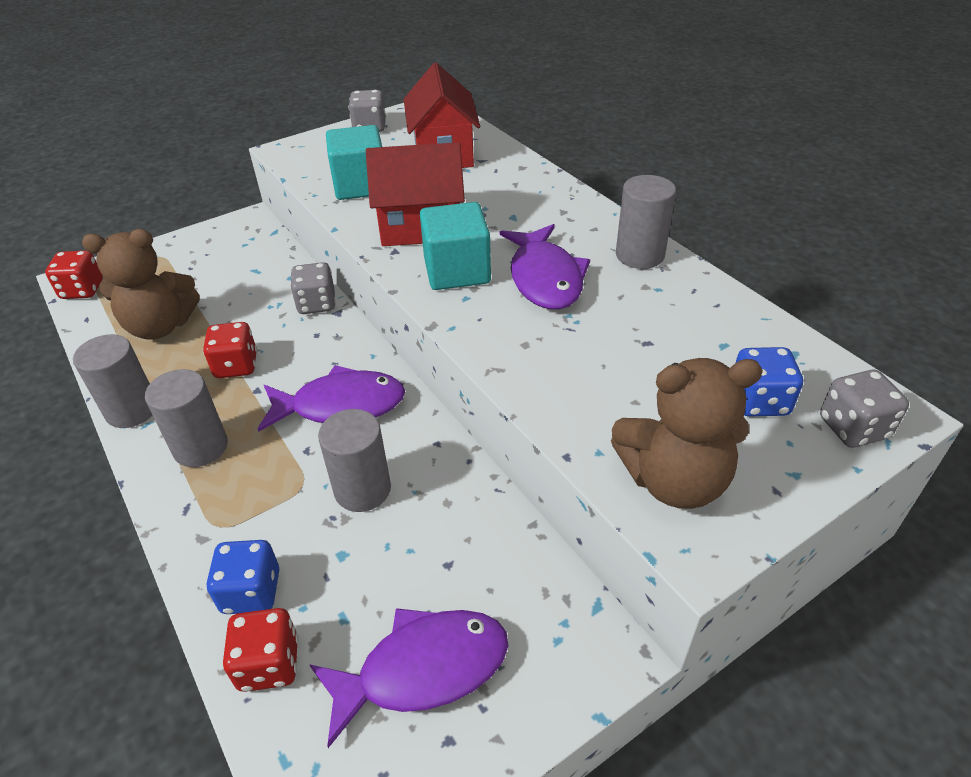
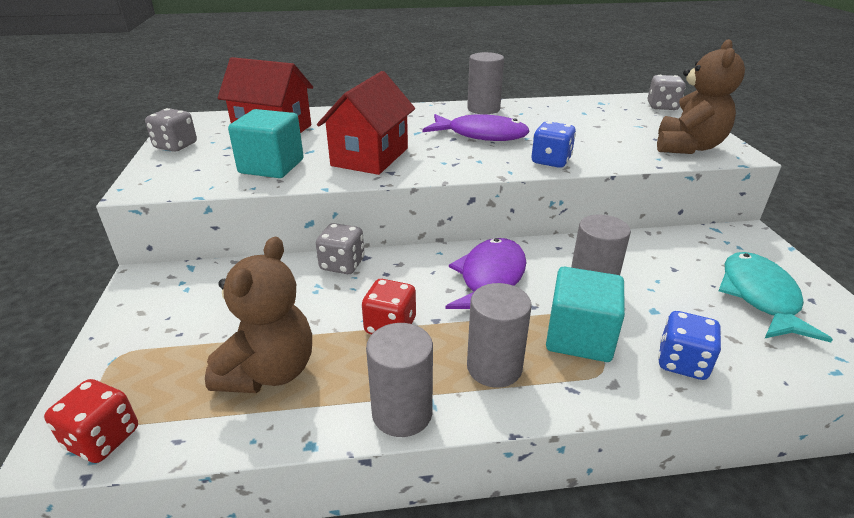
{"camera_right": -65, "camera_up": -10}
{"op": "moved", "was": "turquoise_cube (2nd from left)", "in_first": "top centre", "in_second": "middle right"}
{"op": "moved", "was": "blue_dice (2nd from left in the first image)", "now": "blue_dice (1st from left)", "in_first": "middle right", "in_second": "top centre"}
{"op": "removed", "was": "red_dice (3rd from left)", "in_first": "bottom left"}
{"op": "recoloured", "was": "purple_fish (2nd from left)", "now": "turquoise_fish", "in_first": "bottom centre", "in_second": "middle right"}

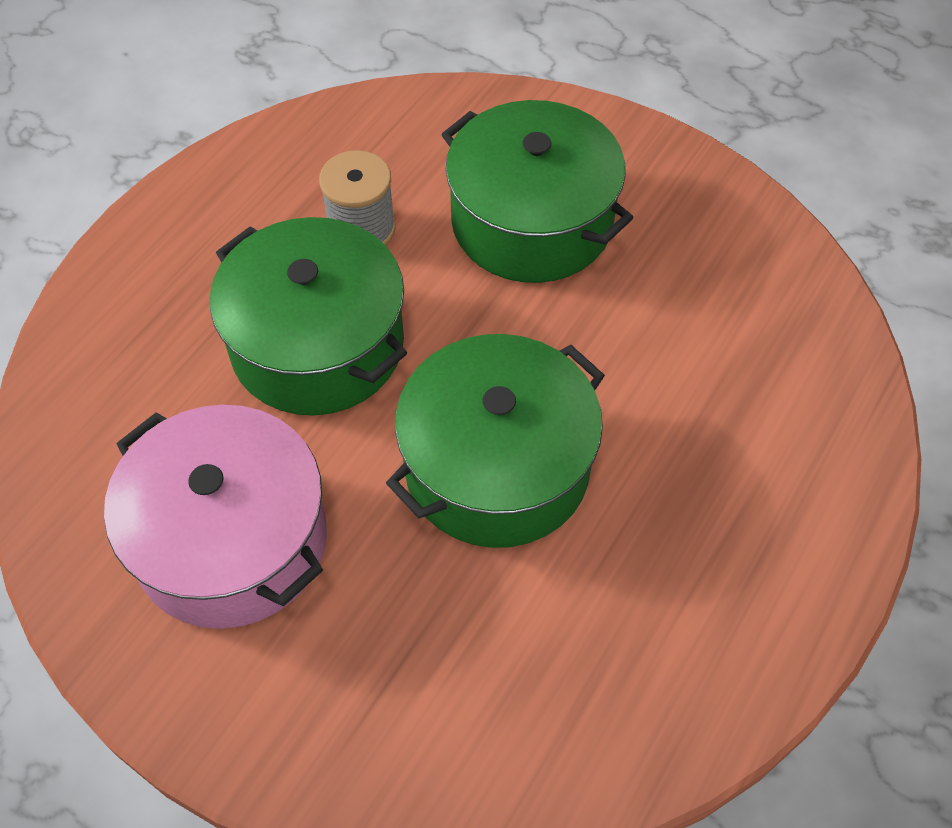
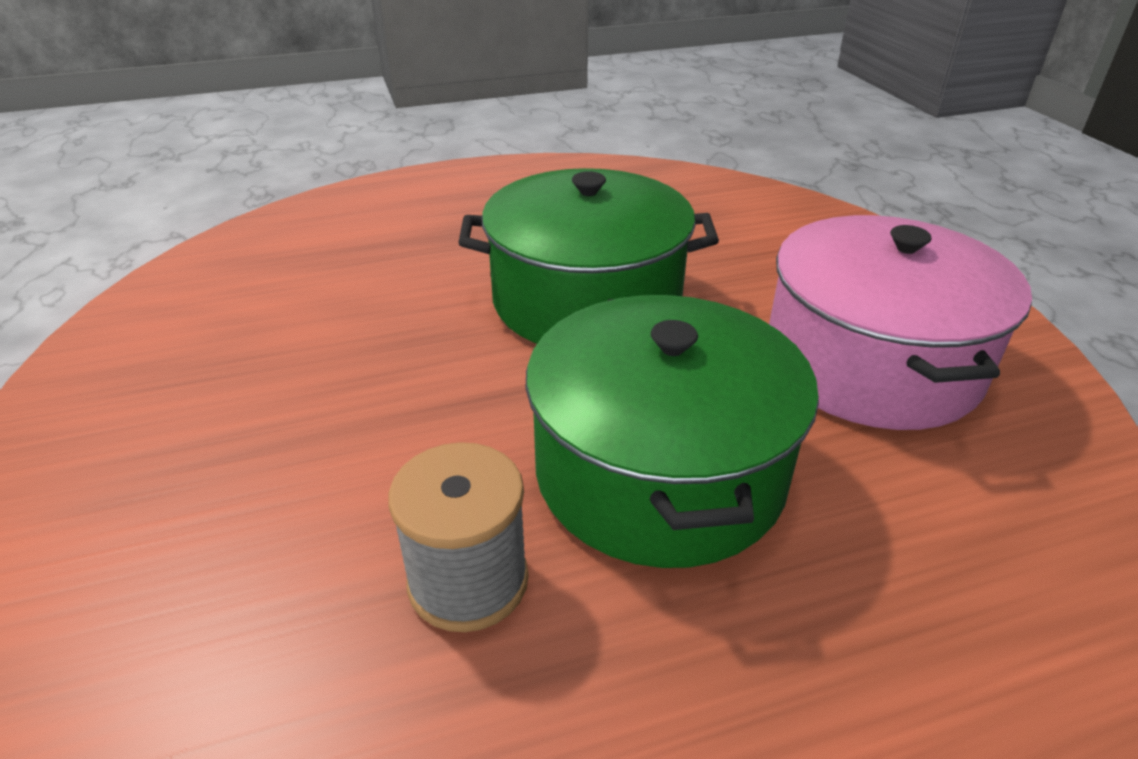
{"camera_right": -140, "camera_up": -20}
{"op": "removed", "was": "green_pot (3rd from left)", "in_first": "top centre"}

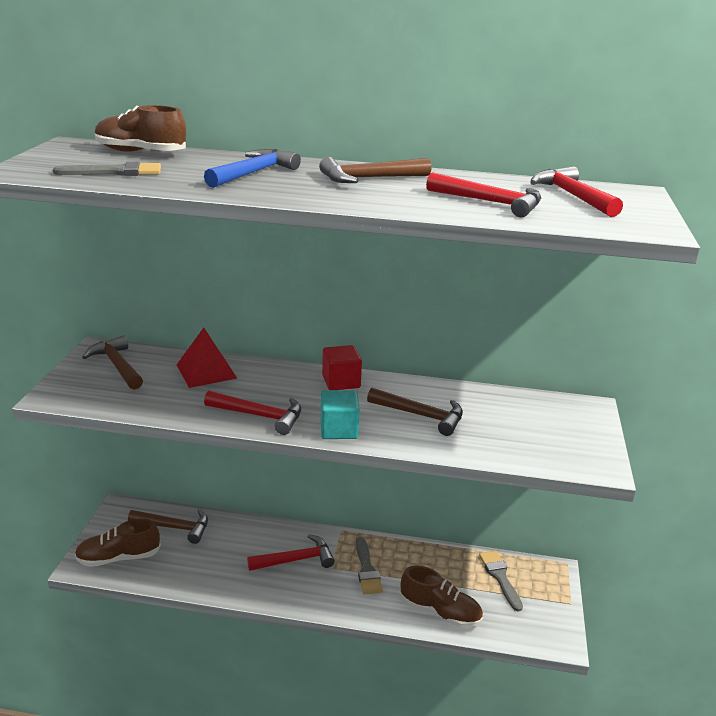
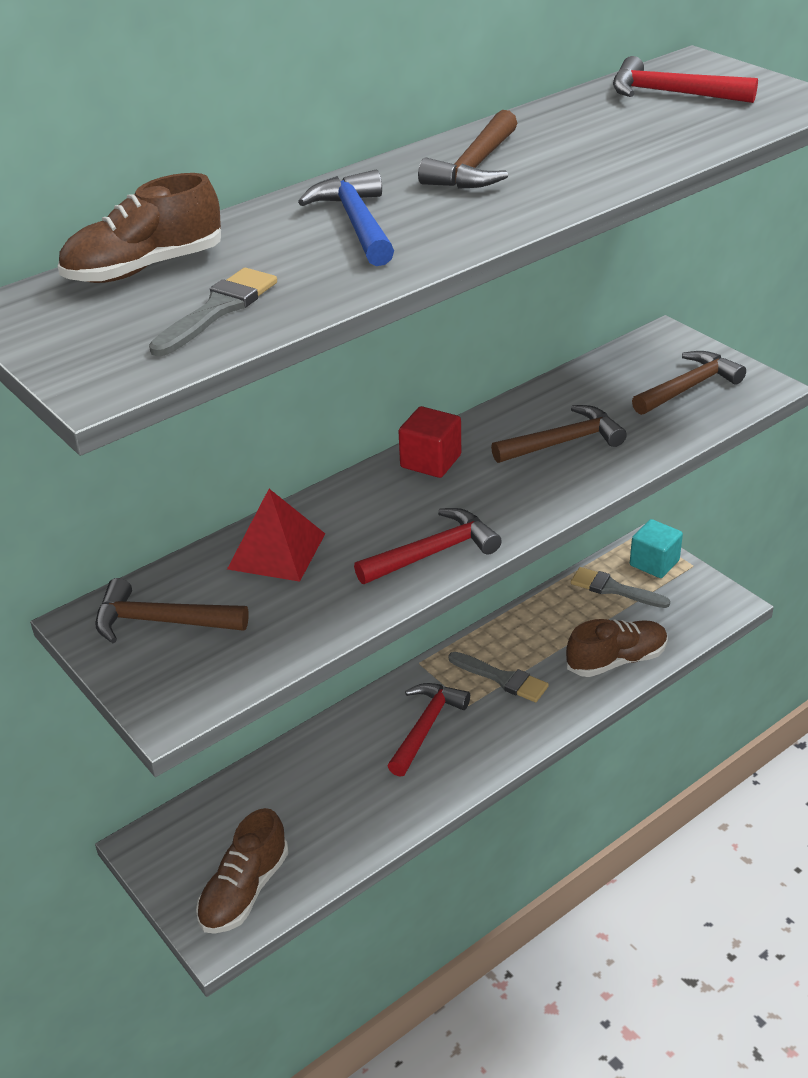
{"camera_right": -45, "camera_up": 10}
{"op": "removed", "was": "red_hammer (3rd from left)", "in_first": "top right"}
{"op": "moved", "was": "turquoise_cube", "in_first": "centre", "in_second": "middle right"}
{"op": "moved", "was": "brown_hammer (2nd from left in the first image)", "now": "brown_hammer (4th from left)", "in_first": "bottom left", "in_second": "middle right"}

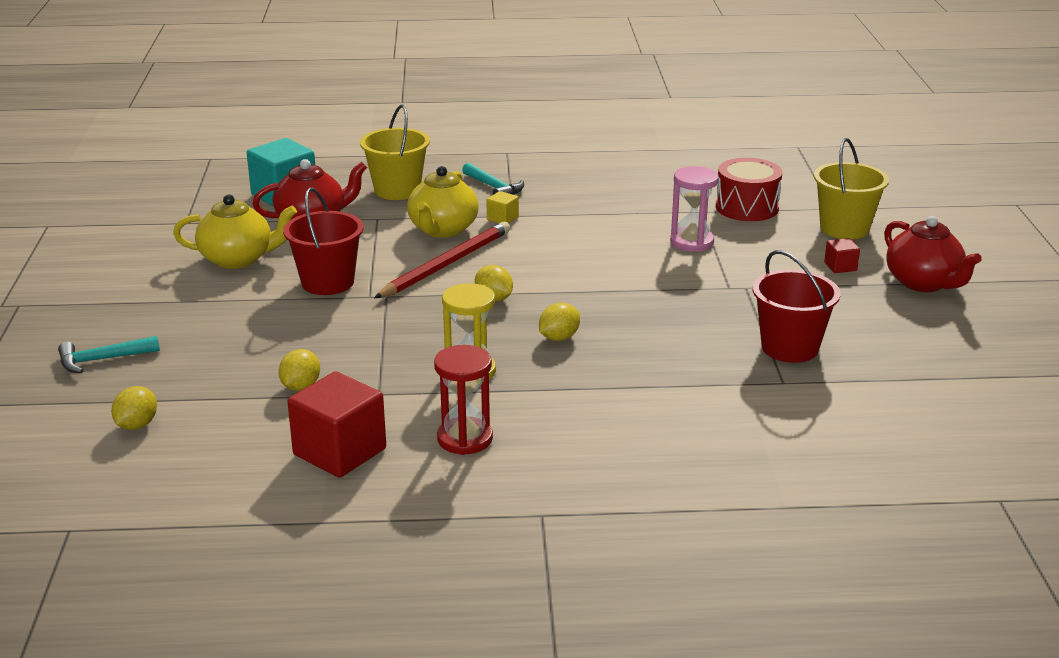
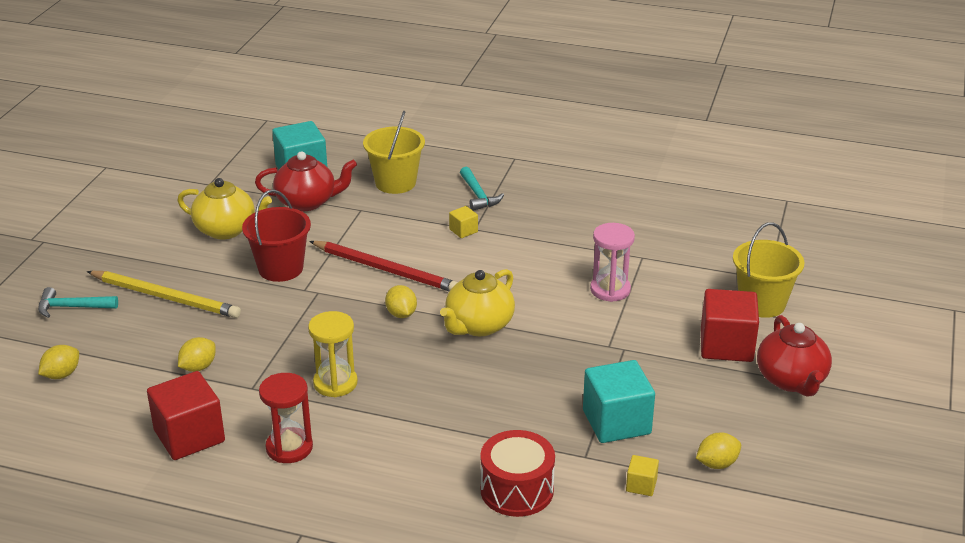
{"camera_right": 20, "camera_up": 5}
{"op": "moved", "was": "red_drum", "in_first": "top right", "in_second": "bottom centre"}
{"op": "moved", "was": "yellow_teapot (2nd from left)", "in_first": "top centre", "in_second": "centre"}
{"op": "turned", "was": "red_pencil", "in_first": "centre", "in_second": "centre", "clockwise": 60}
{"op": "resized", "was": "red_cube (2nd from left)", "in_first": "middle right", "in_second": "middle right", "ratio": 2.15}
{"op": "replaced", "was": "red_bucket (2nd from left)", "now": "turquoise_cube (2nd from left)", "in_first": "middle right", "in_second": "bottom centre"}
{"op": "moved", "was": "yellow_lemon (4th from left)", "in_first": "centre", "in_second": "bottom right"}
{"op": "added", "now": "yellow_pencil", "in_second": "middle left"}
{"op": "added", "now": "yellow_cube (2nd from left)", "in_second": "bottom centre"}

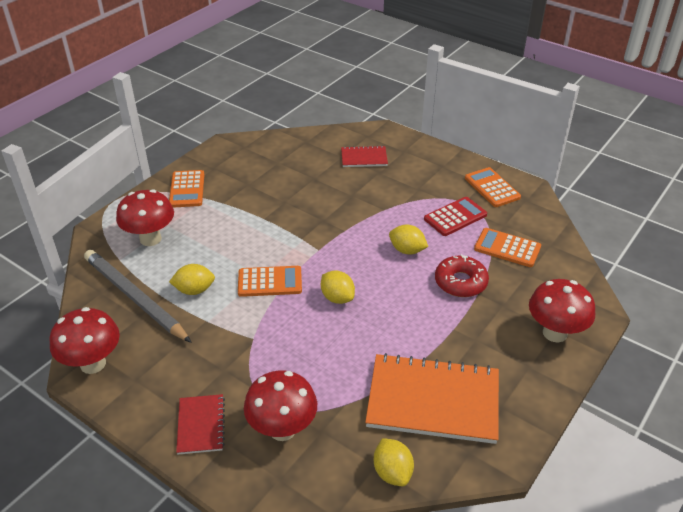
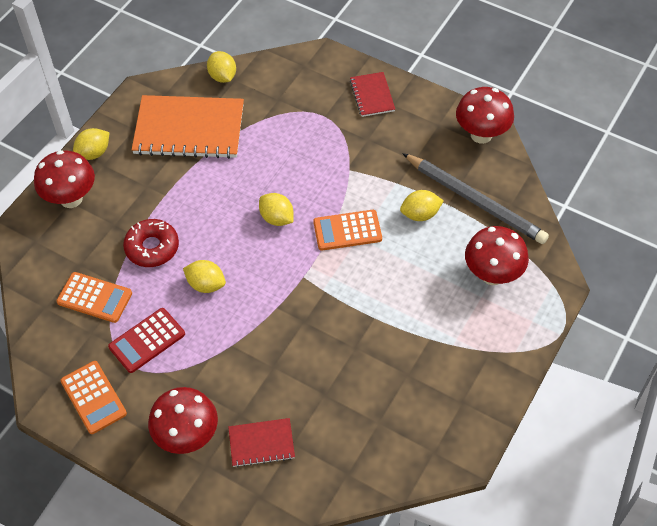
{"camera_right": 175, "camera_up": 15}
{"op": "removed", "was": "orange_calculator (1st from left)", "in_first": "middle left"}
{"op": "moved", "was": "red_mushroom (3rd from left in the first image)", "now": "red_mushroom (2nd from left)", "in_first": "bottom centre", "in_second": "bottom left"}
{"op": "added", "now": "yellow_lemon (1st from left)", "in_second": "top left"}

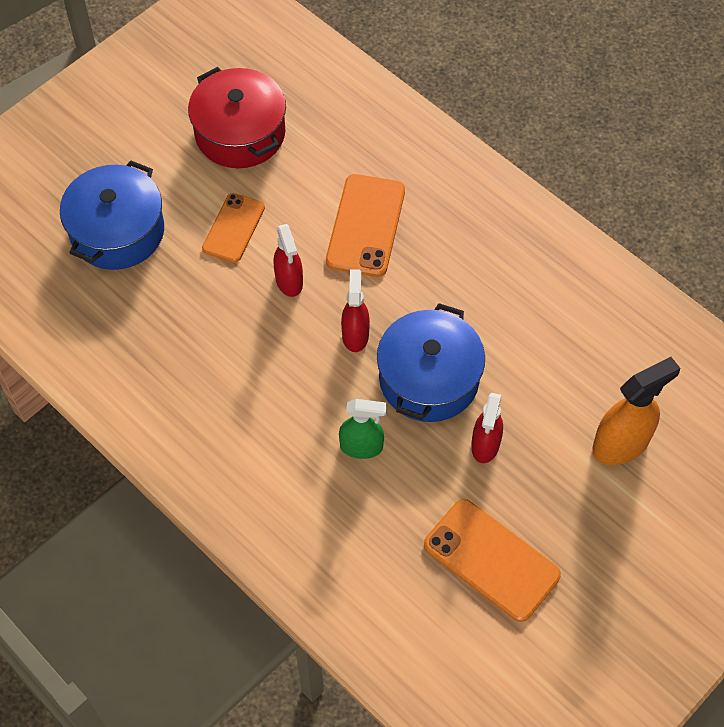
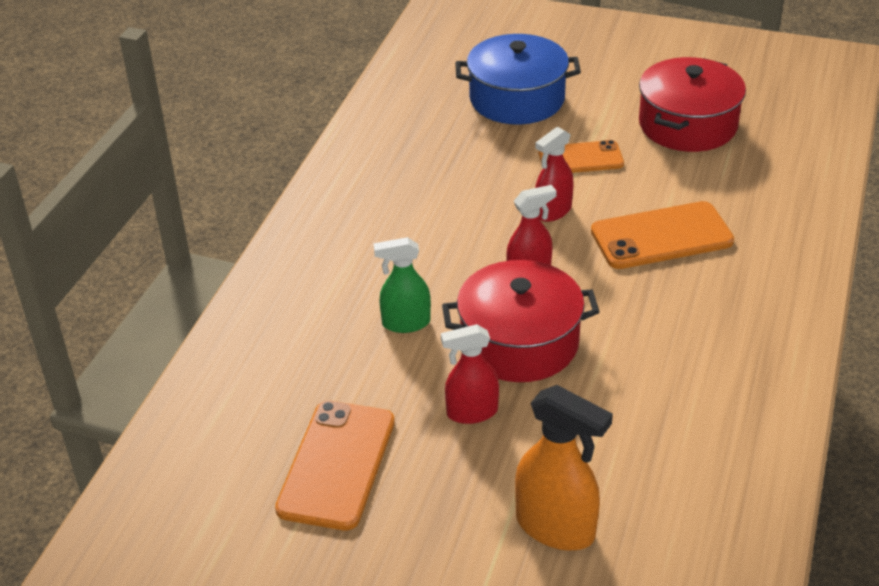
{"camera_right": 65, "camera_up": -20}
{"op": "recoloured", "was": "blue_pot (2nd from left)", "now": "red_pot (1st from left)", "in_first": "centre", "in_second": "centre"}
{"op": "turned", "was": "green_spray_bottle", "in_first": "centre", "in_second": "centre", "clockwise": 105}

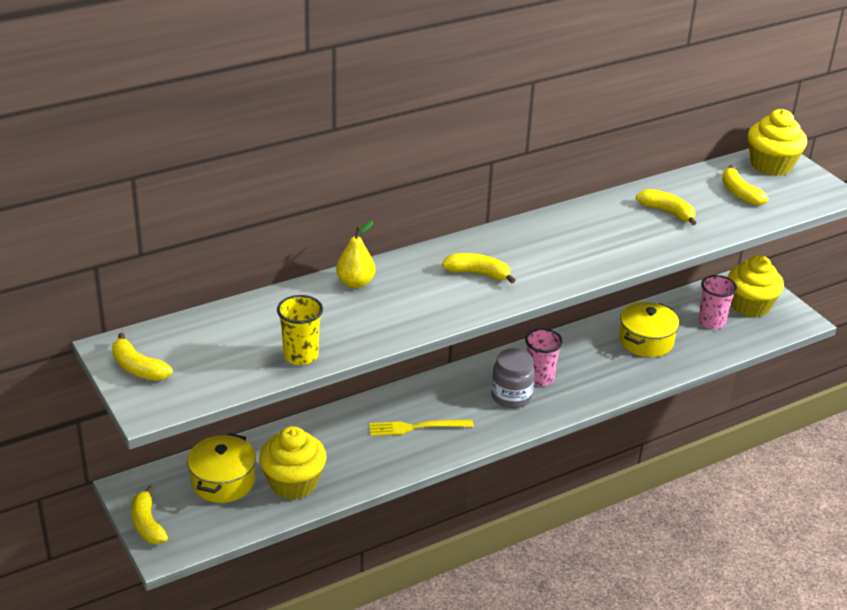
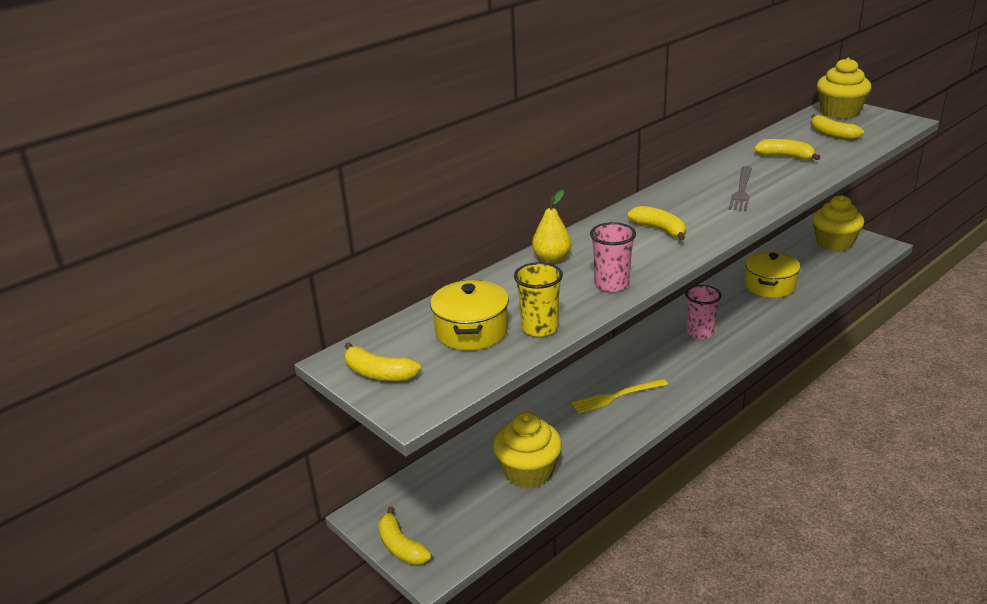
{"camera_right": -10, "camera_up": -5}
{"op": "turned", "was": "yellow_banana (3rd from left)", "in_first": "centre", "in_second": "centre", "clockwise": 45}
{"op": "moved", "was": "pink_cup (2nd from left in the first image)", "now": "pink_cup (1st from left)", "in_first": "middle right", "in_second": "centre"}
{"op": "removed", "was": "grey_jar", "in_first": "centre"}
{"op": "moved", "was": "yellow_pot (1st from left)", "in_first": "bottom left", "in_second": "centre"}
{"op": "added", "now": "grey_fork", "in_second": "top right"}

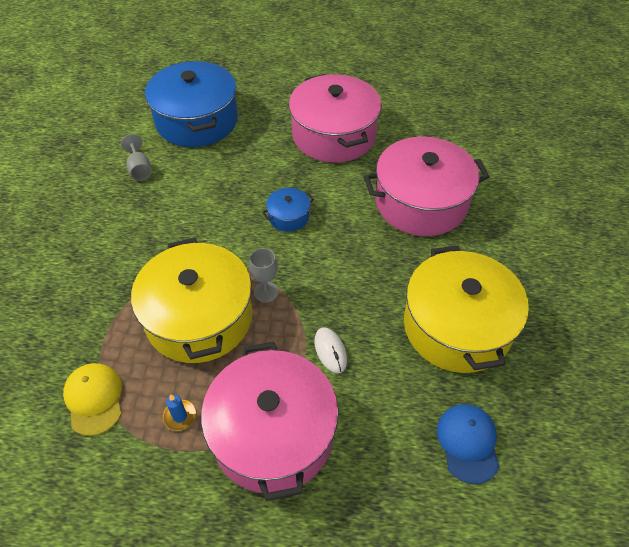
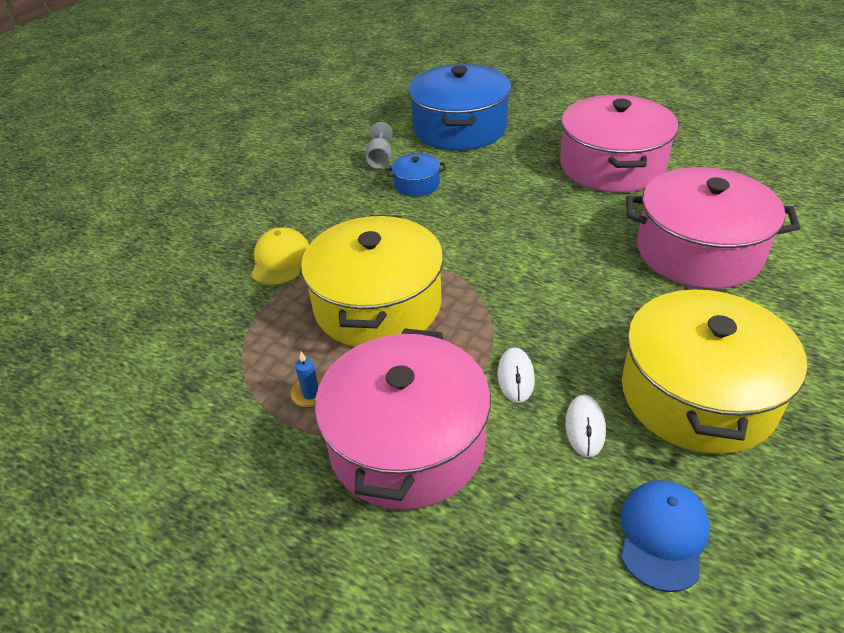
{"camera_right": 25, "camera_up": -10}
{"op": "moved", "was": "blue_pot (2nd from left in the first image)", "now": "blue_pot (1st from left)", "in_first": "centre", "in_second": "top centre"}
{"op": "removed", "was": "grey_goblet (2nd from left)", "in_first": "centre"}
{"op": "moved", "was": "yellow_cap", "in_first": "bottom left", "in_second": "middle left"}
{"op": "added", "now": "white_mouse (2nd from left)", "in_second": "bottom right"}

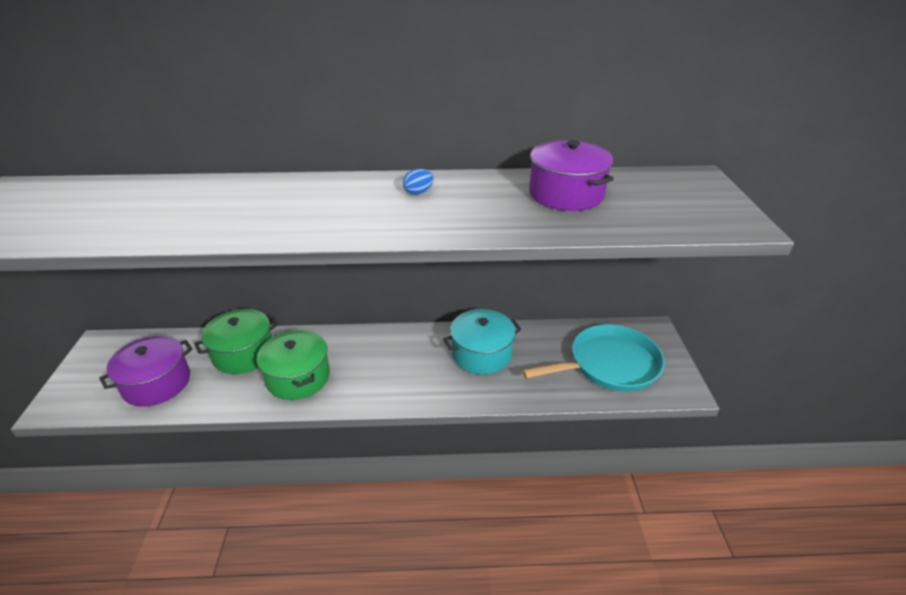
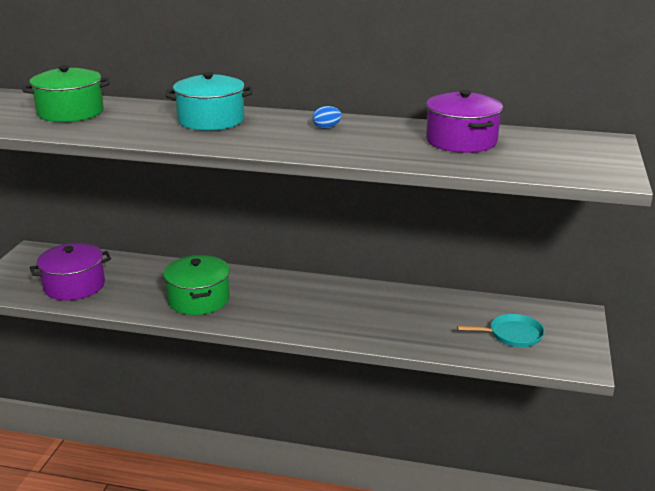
{"camera_right": 15, "camera_up": -10}
{"op": "moved", "was": "green_pot (1st from left)", "in_first": "middle left", "in_second": "top left"}
{"op": "moved", "was": "turquoise_pot", "in_first": "centre", "in_second": "top left"}
{"op": "resized", "was": "turquoise_pan", "in_first": "centre", "in_second": "bottom right", "ratio": 0.55}

